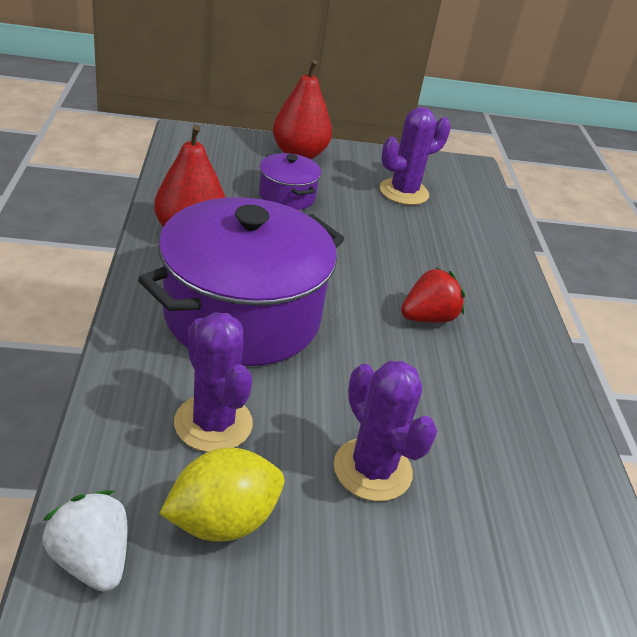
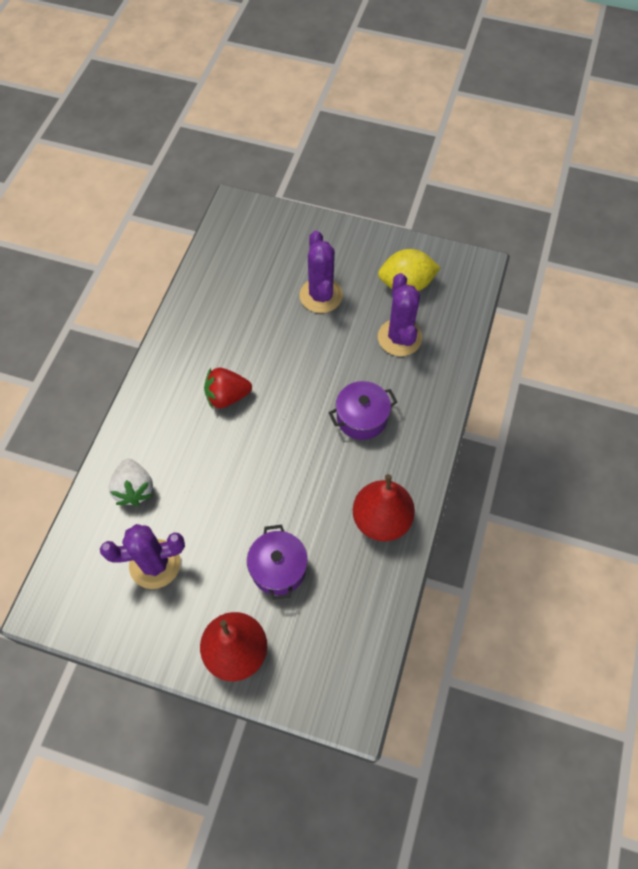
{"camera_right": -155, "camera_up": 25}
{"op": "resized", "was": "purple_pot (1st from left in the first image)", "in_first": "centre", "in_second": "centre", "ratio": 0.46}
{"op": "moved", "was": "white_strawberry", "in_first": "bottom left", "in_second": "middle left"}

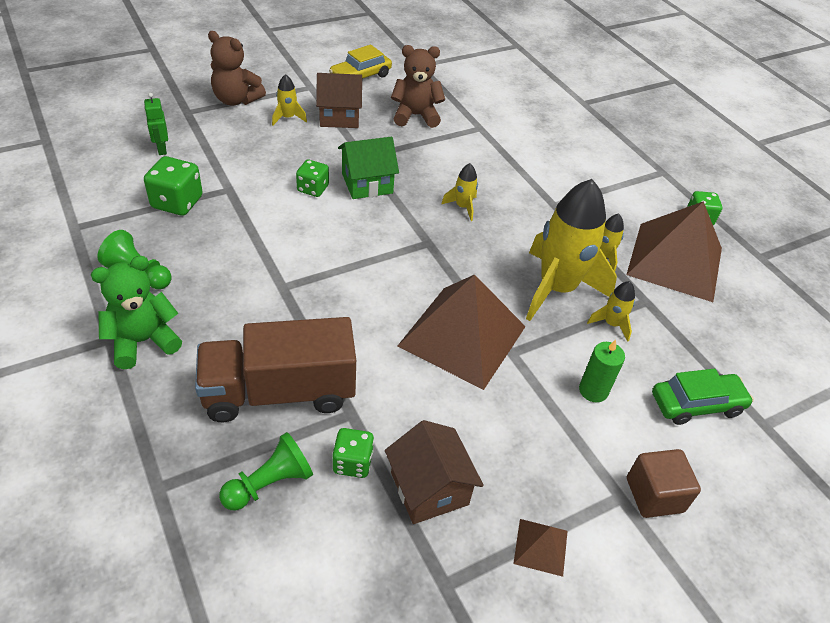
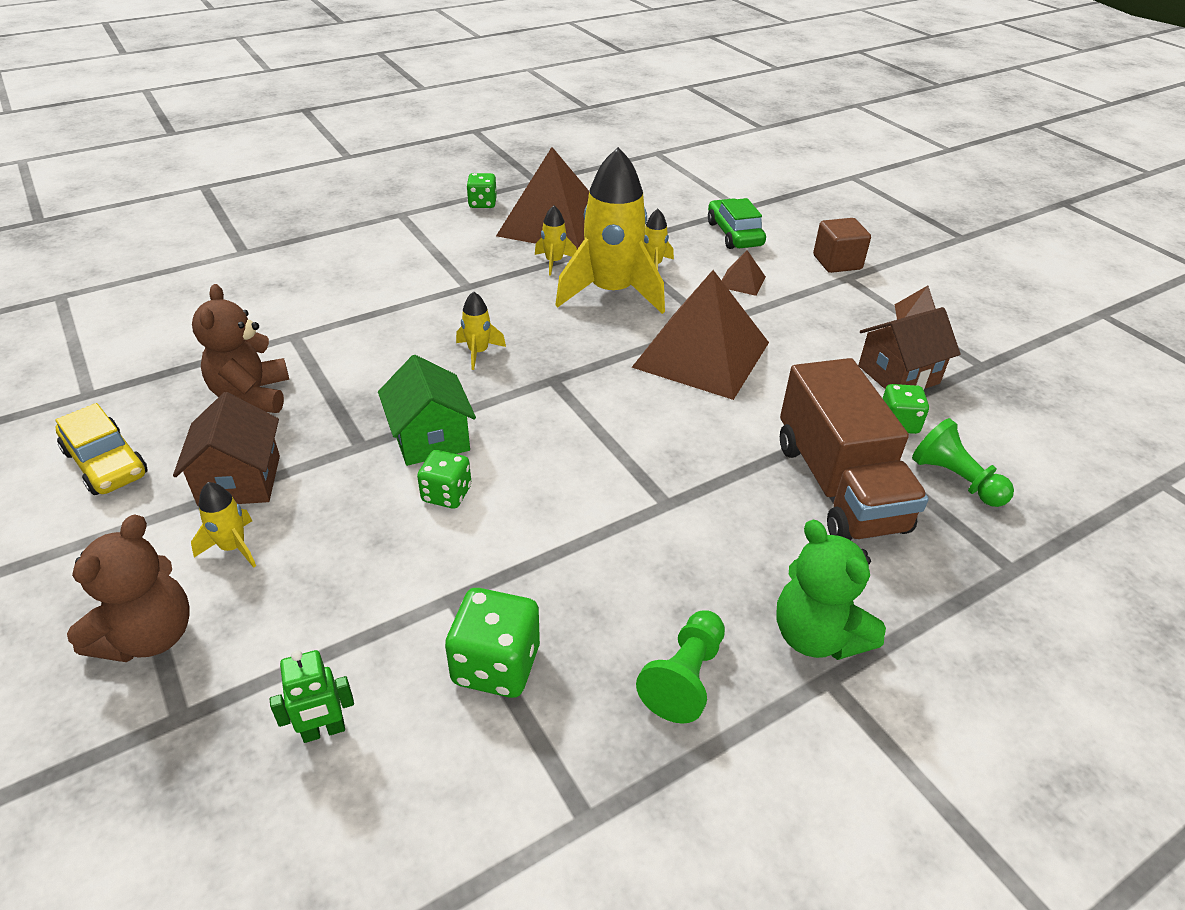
{"camera_right": -90, "camera_up": -5}
{"op": "replaced", "was": "green_candle", "now": "brown_pyramid (3rd from left)", "in_first": "middle right", "in_second": "top centre"}

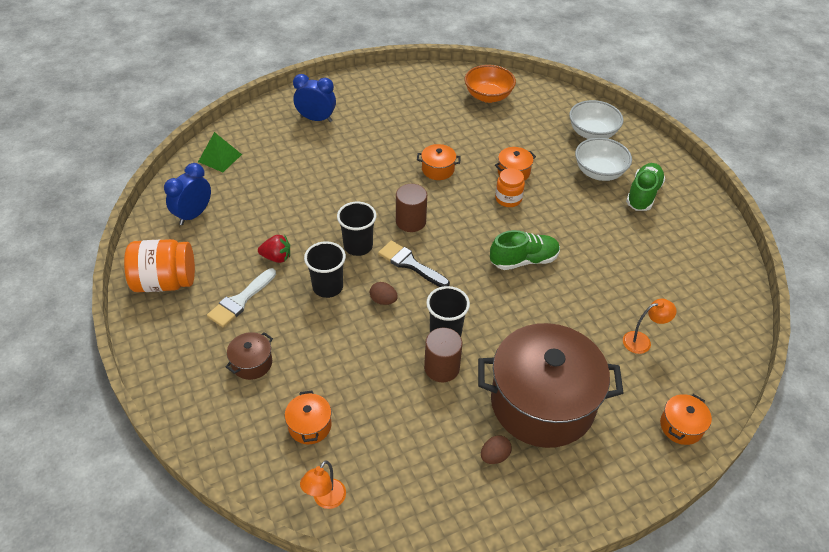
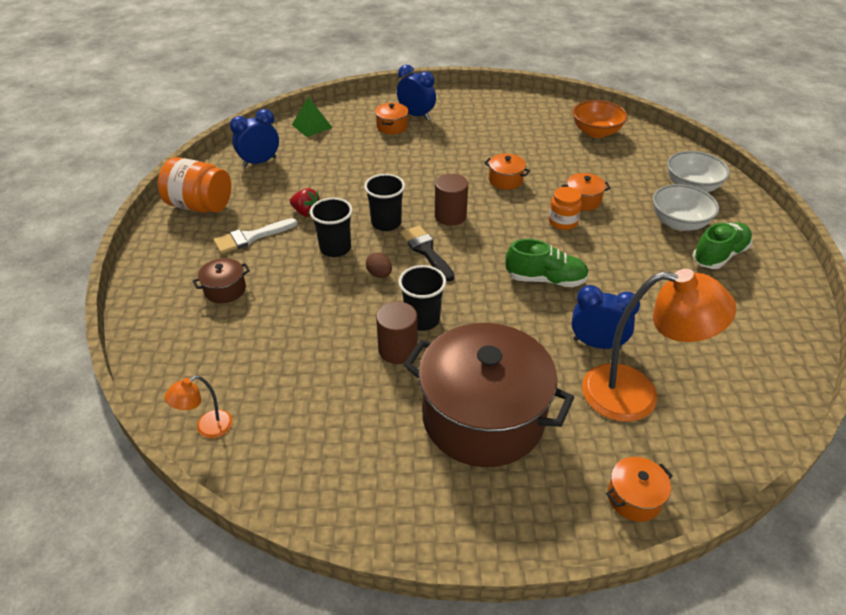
{"camera_right": 25, "camera_up": -5}
{"op": "resized", "was": "orange_lamp (2nd from left)", "in_first": "middle right", "in_second": "middle right", "ratio": 2.18}
{"op": "moved", "was": "orange_pot (1st from left)", "in_first": "bottom centre", "in_second": "top centre"}
{"op": "removed", "was": "brown_egg (2nd from left)", "in_first": "bottom centre"}
{"op": "added", "now": "blue_clock (3rd from left)", "in_second": "middle right"}

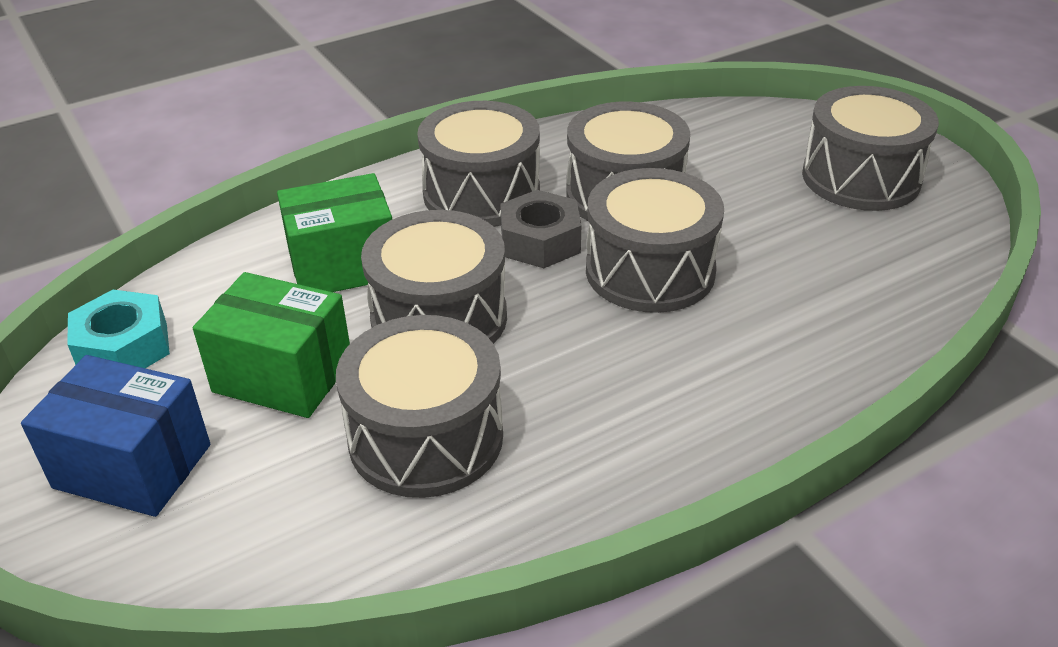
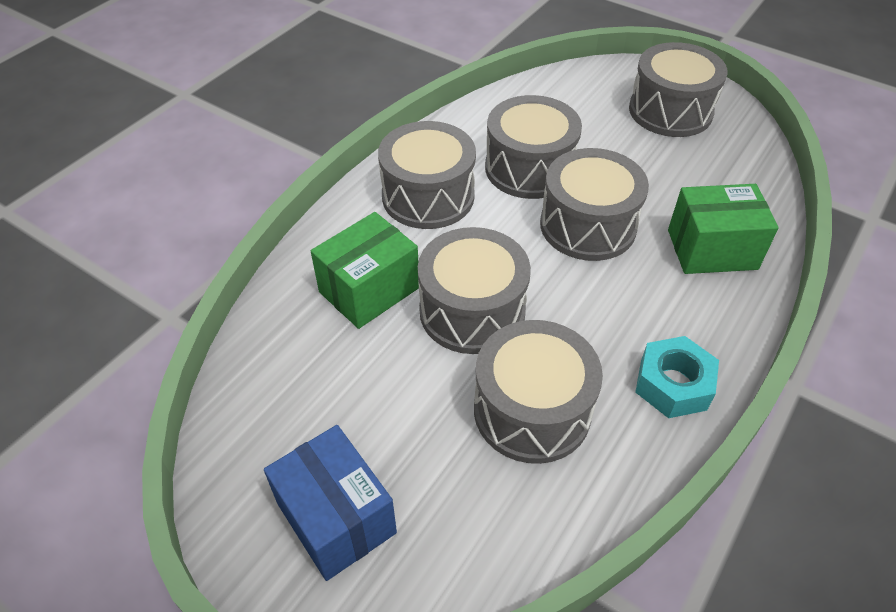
{"camera_right": -25, "camera_up": 10}
{"op": "removed", "was": "grey_nut", "in_first": "centre"}
{"op": "moved", "was": "green_box (1st from left in the first image)", "now": "green_box (2nd from left)", "in_first": "middle left", "in_second": "middle right"}
{"op": "moved", "was": "turquoise_nut", "in_first": "middle left", "in_second": "middle right"}
{"op": "turned", "was": "blue_box", "in_first": "bottom left", "in_second": "bottom centre", "clockwise": 60}

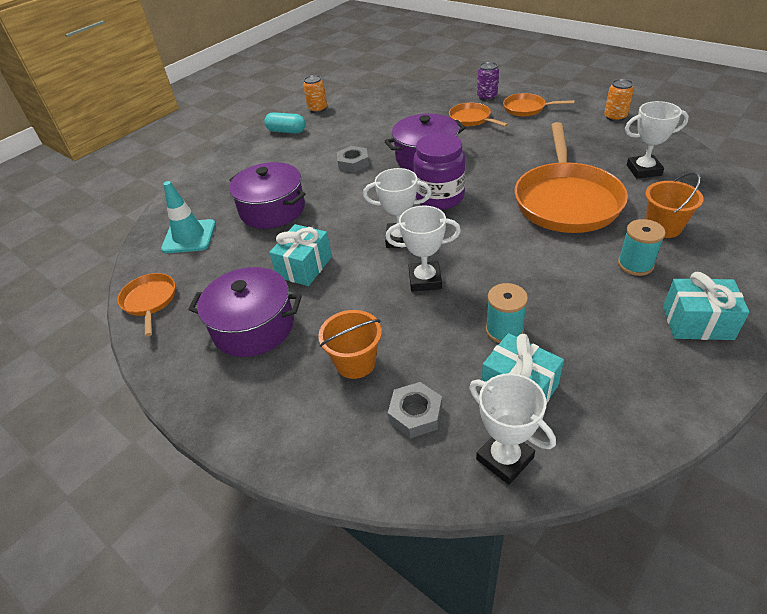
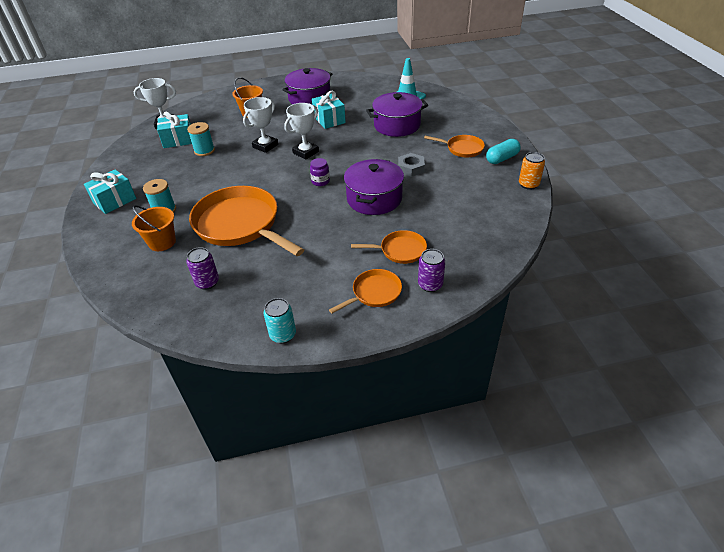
{"camera_right": 125, "camera_up": 0}
{"op": "recoloured", "was": "orange_can (2nd from left)", "now": "turquoise_can", "in_first": "top right", "in_second": "centre"}
{"op": "replaced", "was": "white_trophy (4th from left)", "now": "purple_can (1st from left)", "in_first": "top right", "in_second": "middle left"}
{"op": "resized", "was": "purple_jar", "in_first": "top centre", "in_second": "top centre", "ratio": 0.48}
{"op": "moved", "was": "orange_pan (1st from left in the first image)", "now": "orange_pan (4th from left)", "in_first": "middle left", "in_second": "top centre"}
{"op": "removed", "was": "grey_nut (2nd from left)", "in_first": "bottom centre"}

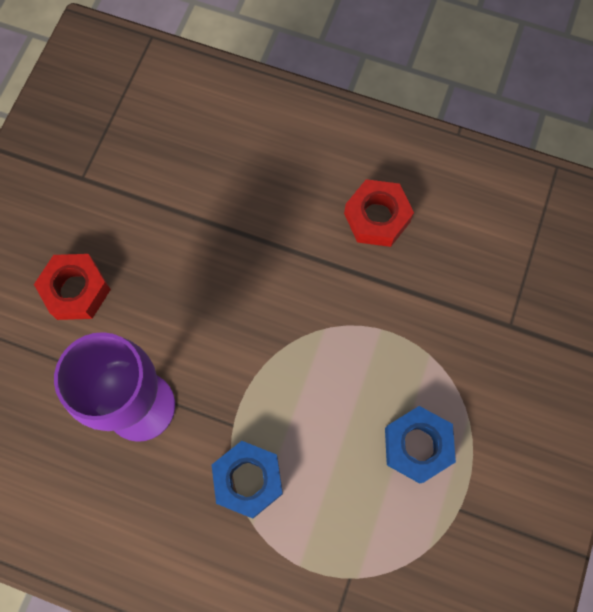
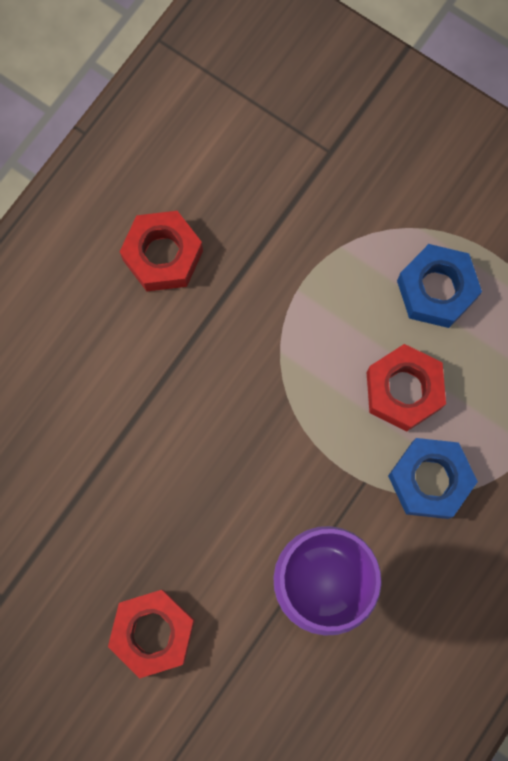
{"camera_right": -75, "camera_up": 5}
{"op": "added", "now": "red_nut (3rd from left)", "in_second": "middle right"}

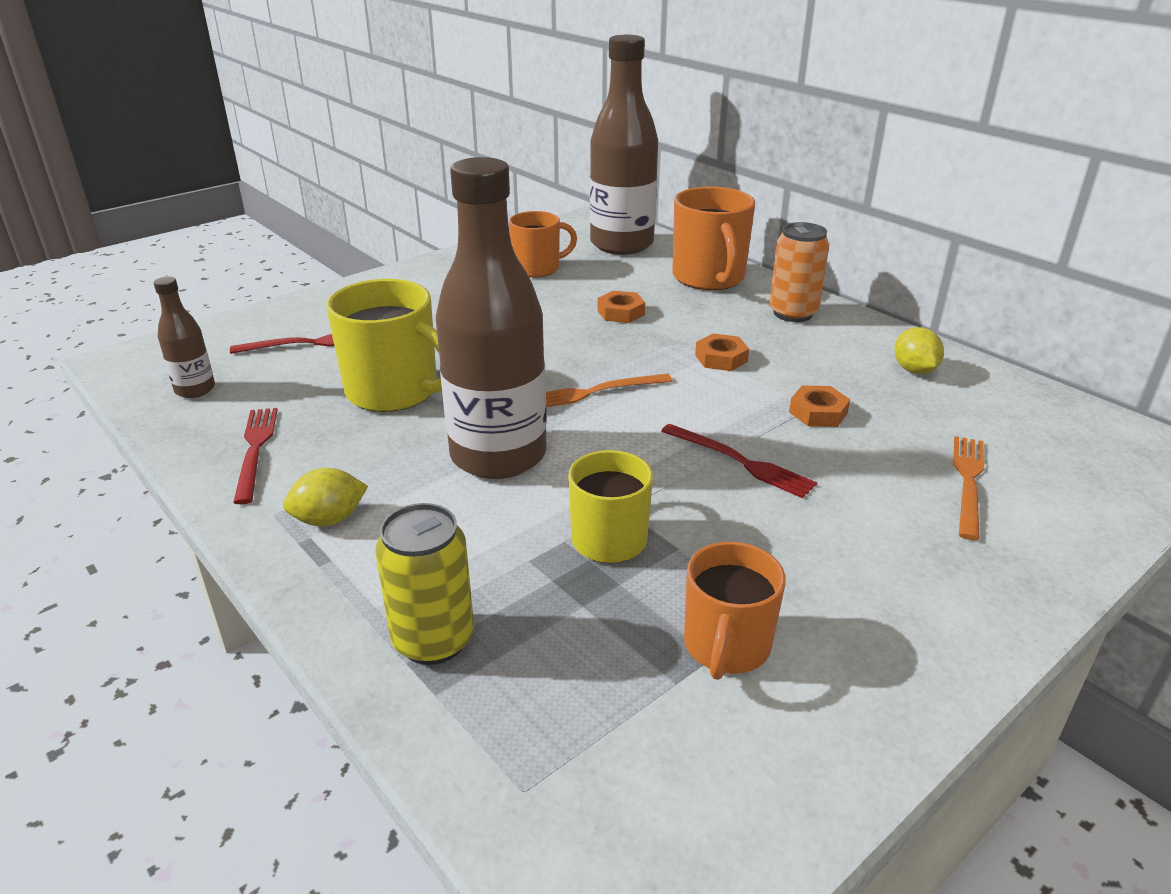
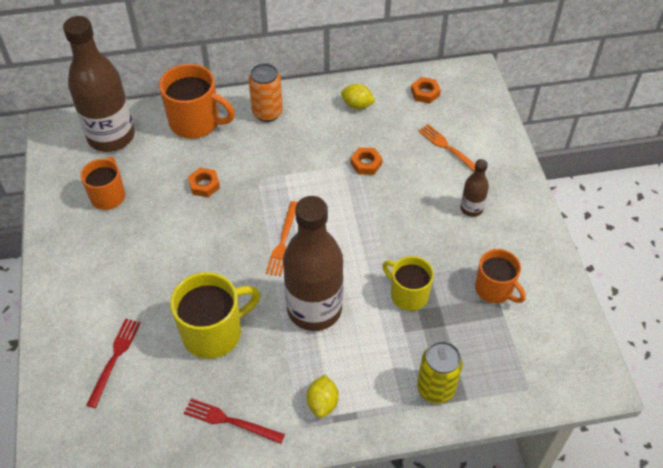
{"camera_right": -60, "camera_up": 20}
{"op": "moved", "was": "brown_bottle (1st from left in the first image)", "now": "brown_bottle (3rd from left)", "in_first": "middle left", "in_second": "middle right"}
{"op": "moved", "was": "orange_nut (2nd from left in the first image)", "now": "orange_nut (3rd from left)", "in_first": "centre", "in_second": "top centre"}
{"op": "removed", "was": "red_fork (3rd from left)", "in_first": "centre"}

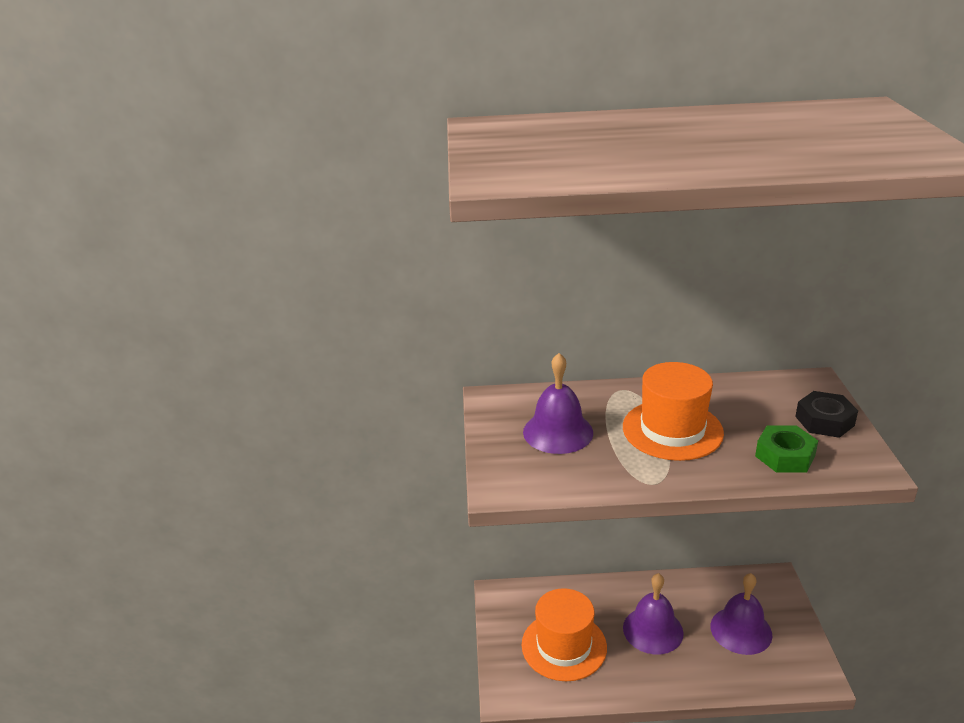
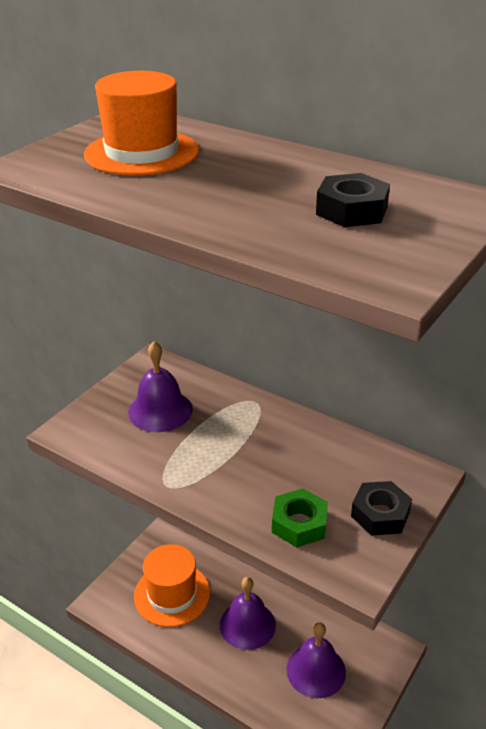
{"camera_right": 35, "camera_up": 5}
{"op": "moved", "was": "orange_hat (2nd from left in the first image)", "now": "orange_hat (1st from left)", "in_first": "middle right", "in_second": "top left"}
{"op": "added", "now": "black_nut (1st from left)", "in_second": "top right"}

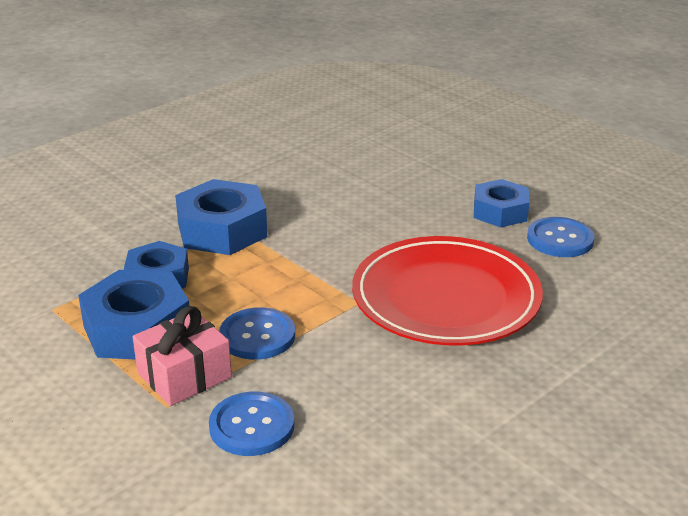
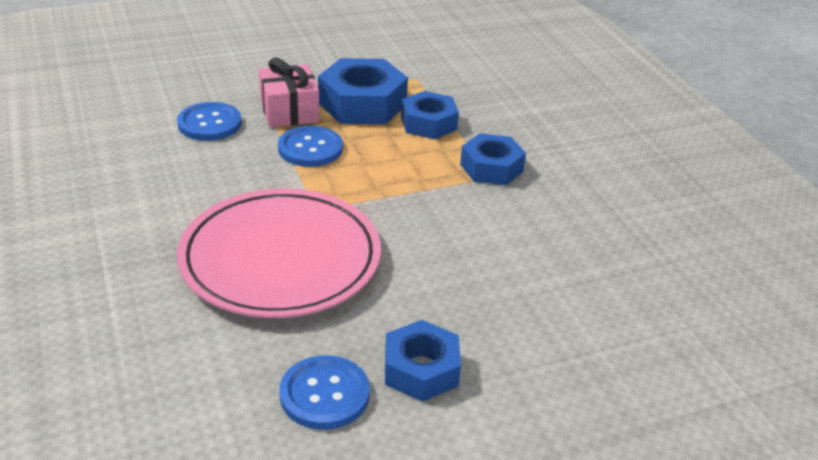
{"camera_right": 110, "camera_up": 5}
{"op": "resized", "was": "blue_nut (3rd from left in the first image)", "in_first": "middle left", "in_second": "centre", "ratio": 0.66}
{"op": "recoloured", "was": "red_plate", "now": "pink_plate", "in_first": "centre", "in_second": "centre"}

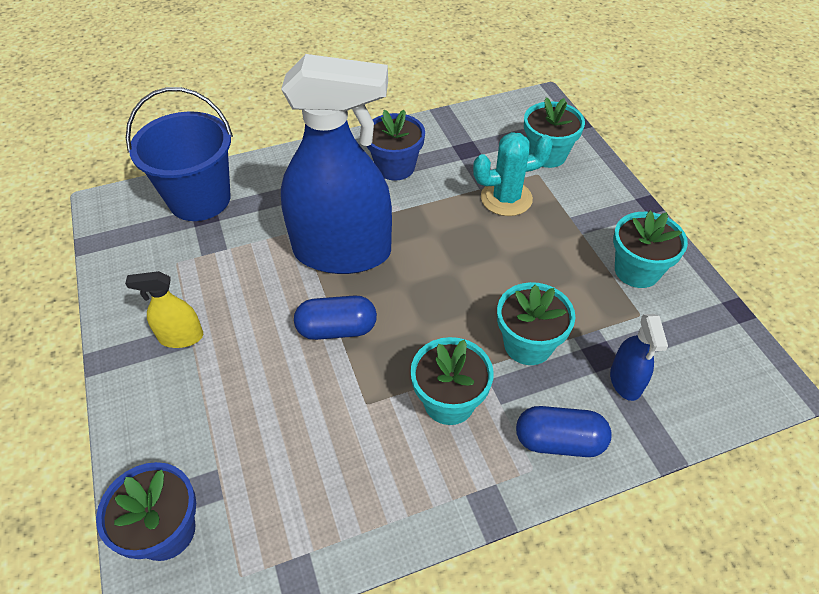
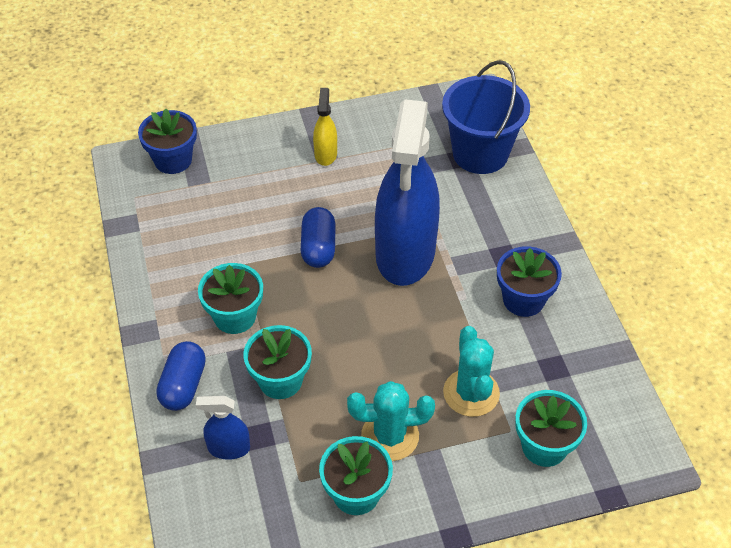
{"camera_right": 95, "camera_up": 0}
{"op": "added", "now": "turquoise_cactus (1st from left)", "in_second": "bottom centre"}

